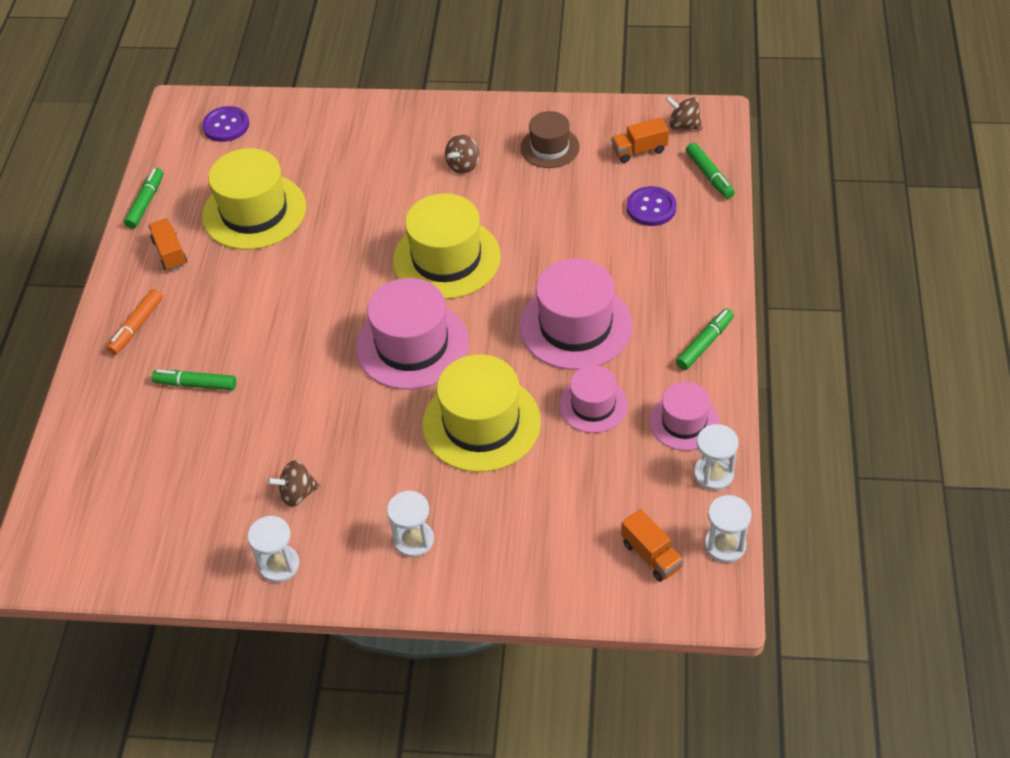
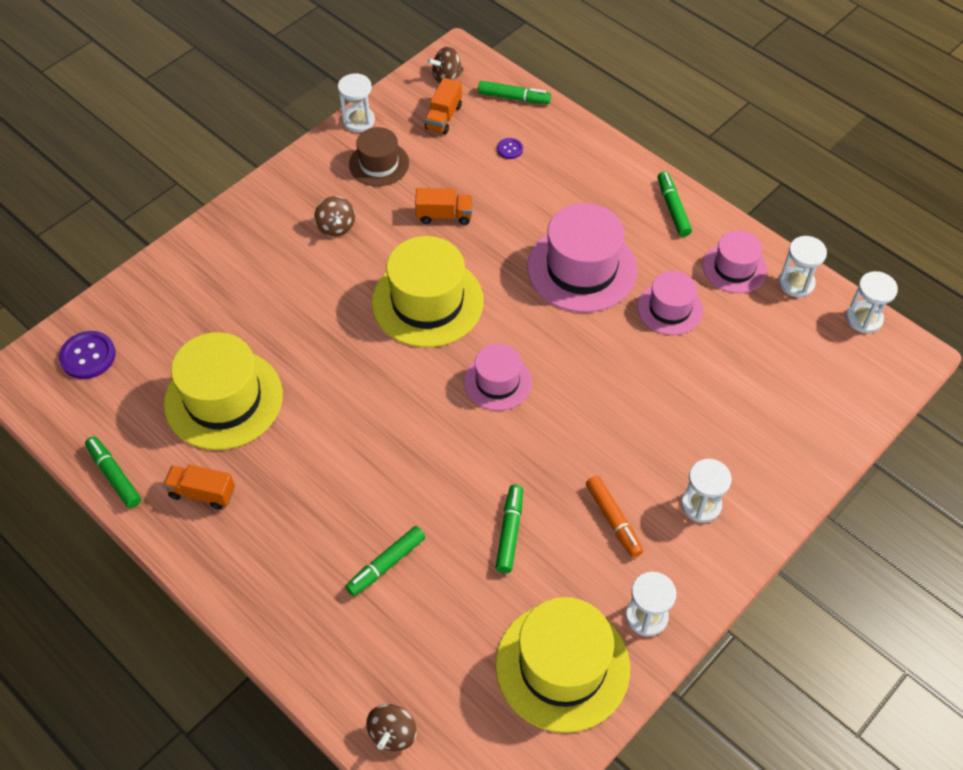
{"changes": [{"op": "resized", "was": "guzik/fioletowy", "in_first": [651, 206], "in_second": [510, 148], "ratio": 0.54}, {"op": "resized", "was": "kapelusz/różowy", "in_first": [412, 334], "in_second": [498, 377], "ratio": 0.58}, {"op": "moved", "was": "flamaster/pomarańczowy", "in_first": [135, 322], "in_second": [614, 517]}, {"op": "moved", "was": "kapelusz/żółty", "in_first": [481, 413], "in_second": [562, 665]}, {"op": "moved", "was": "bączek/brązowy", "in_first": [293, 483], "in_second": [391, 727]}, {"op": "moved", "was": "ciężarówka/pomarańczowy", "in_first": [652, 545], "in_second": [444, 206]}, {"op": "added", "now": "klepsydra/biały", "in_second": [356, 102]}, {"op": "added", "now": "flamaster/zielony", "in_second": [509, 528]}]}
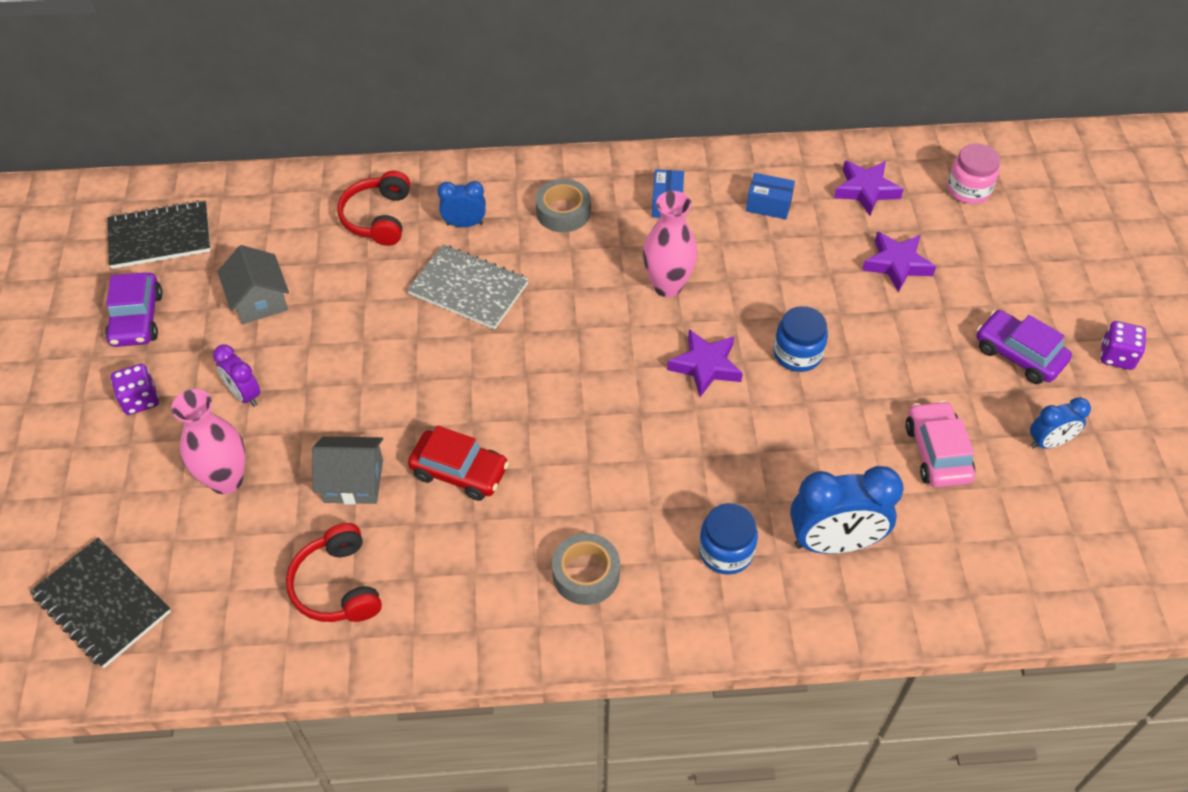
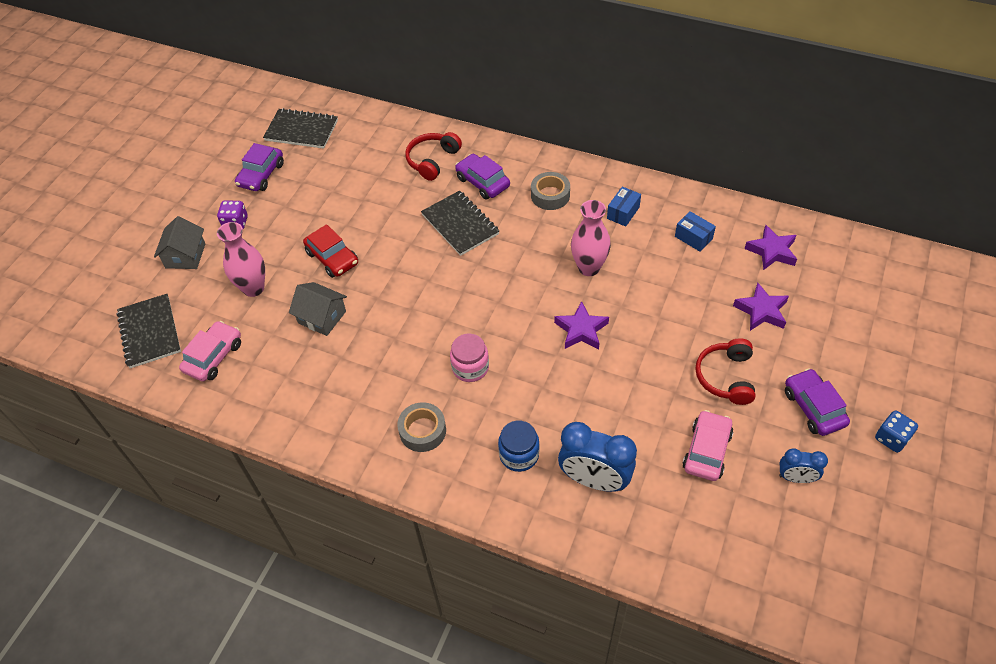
{"changes": [{"op": "moved", "was": "słoik/różowy", "in_first": [973, 174], "in_second": [469, 358]}, {"op": "replaced", "was": "budzik/niebieski", "now": "samochód/fioletowy", "in_first": [461, 204], "in_second": [482, 176]}, {"op": "moved", "was": "domek/szary", "in_first": [253, 284], "in_second": [179, 242]}, {"op": "recoloured", "was": "zeszyt/szary", "now": "zeszyt/czarny", "in_first": [468, 287], "in_second": [460, 223]}, {"op": "removed", "was": "słoik/niebieski", "in_first": [801, 339]}, {"op": "recoloured", "was": "kostka do gry/fioletowy", "now": "kostka do gry/niebieski", "in_first": [1123, 345], "in_second": [896, 431]}, {"op": "removed", "was": "budzik/fioletowy", "in_first": [236, 376]}, {"op": "moved", "was": "samochód/czerwony", "in_first": [458, 463], "in_second": [330, 251]}, {"op": "moved", "was": "słuchawki/czerwony", "in_first": [334, 572], "in_second": [725, 371]}, {"op": "added", "now": "samochód/różowy", "in_second": [210, 351]}]}
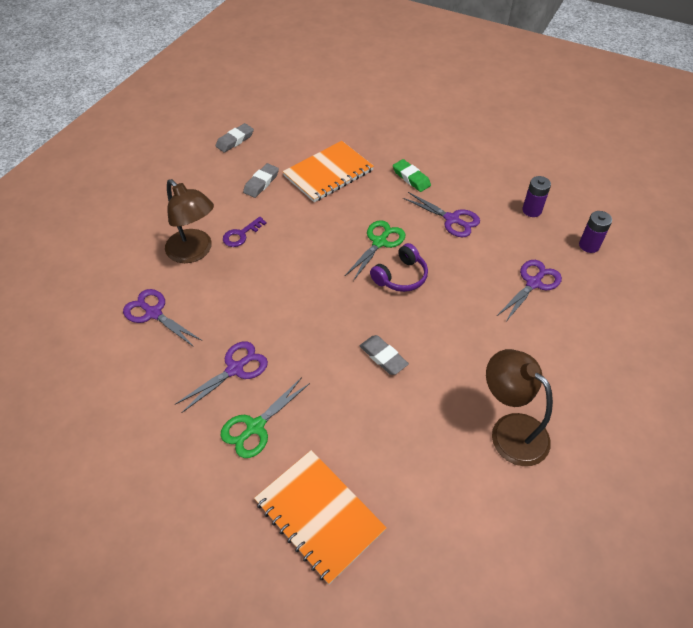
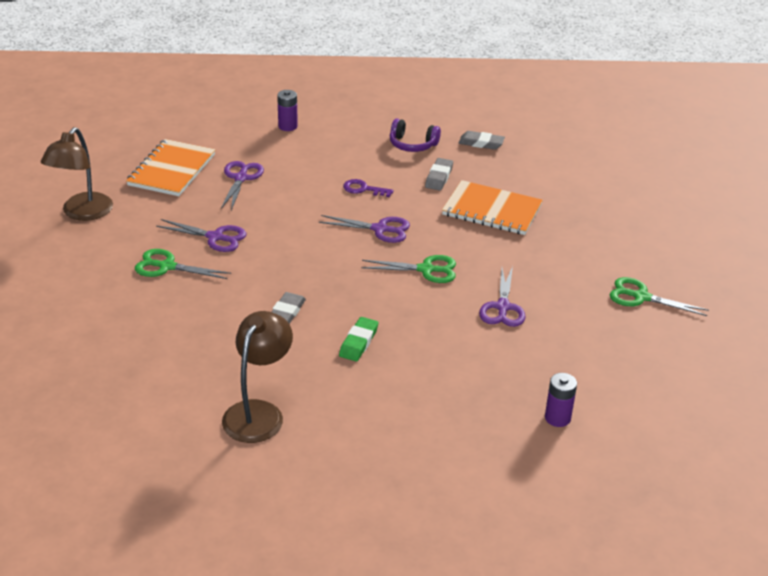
{"changes": [{"op": "moved", "was": "gumka do mazania/zielony", "in_first": [412, 175], "in_second": [358, 339]}, {"op": "turned", "was": "gumka do mazania/szary", "in_first": [261, 180], "in_second": [439, 174], "clockwise": -75}, {"op": "moved", "was": "bateria/fioletowy", "in_first": [536, 196], "in_second": [287, 110]}, {"op": "moved", "was": "lampka/brązowy", "in_first": [189, 221], "in_second": [77, 174]}, {"op": "moved", "was": "słuchawki/fioletowy", "in_first": [399, 267], "in_second": [415, 135]}, {"op": "moved", "was": "nożyczki/fioletowy", "in_first": [529, 291], "in_second": [364, 229]}, {"op": "moved", "was": "zeszyt/pomarańczowy", "in_first": [320, 517], "in_second": [170, 167]}, {"op": "added", "now": "nożyczki/zielony", "in_second": [659, 296]}]}
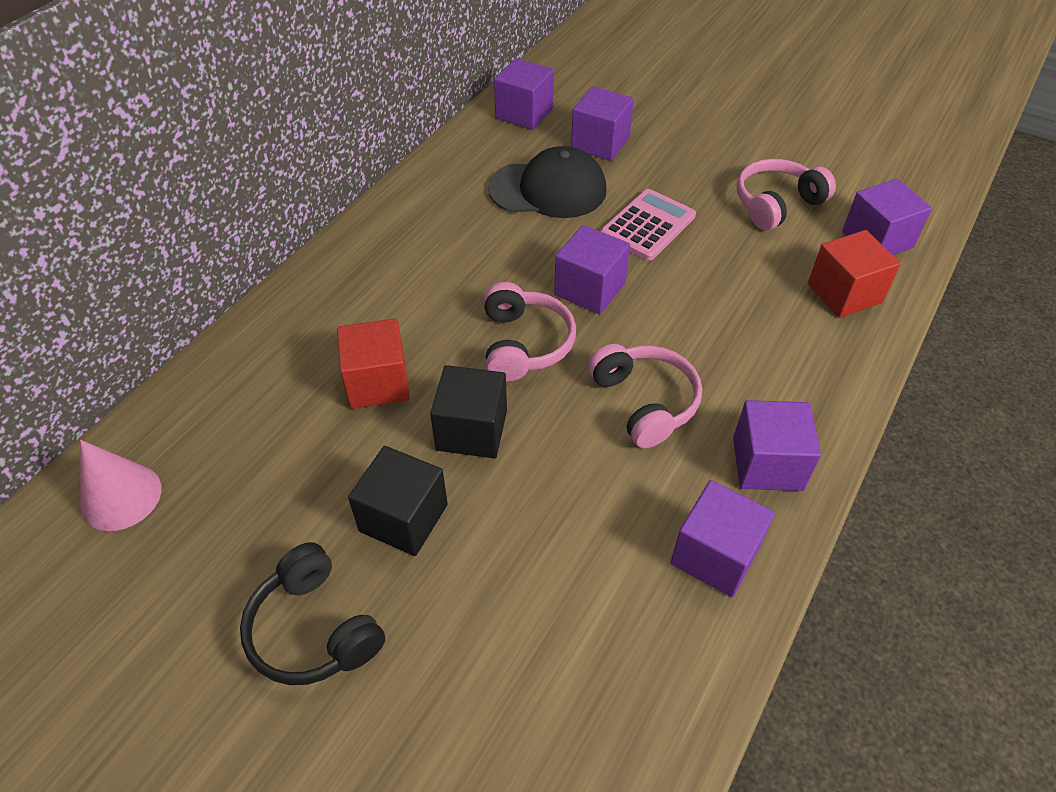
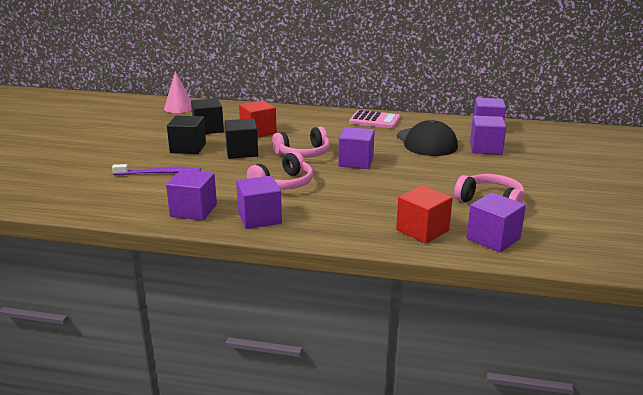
{"changes": [{"op": "moved", "was": "kalkulator/różowy", "in_first": [648, 225], "in_second": [374, 119]}, {"op": "removed", "was": "słuchawki/czarny", "in_first": [312, 613]}, {"op": "added", "now": "sześcian/czarny", "in_second": [207, 116]}, {"op": "added", "now": "szczoteczka do zębów/fioletowy", "in_second": [156, 169]}]}
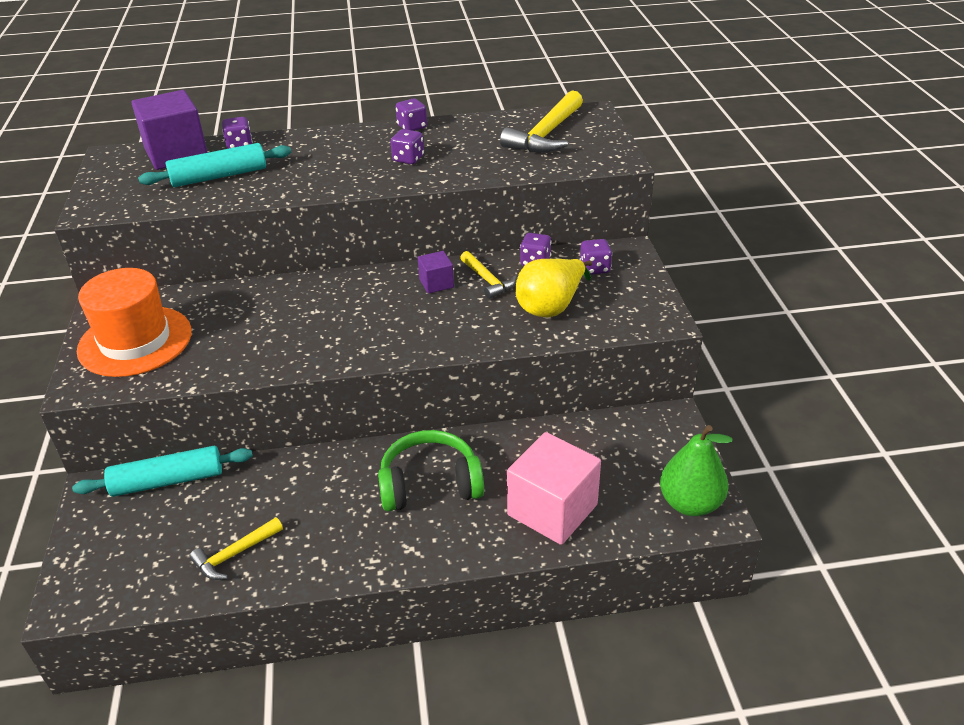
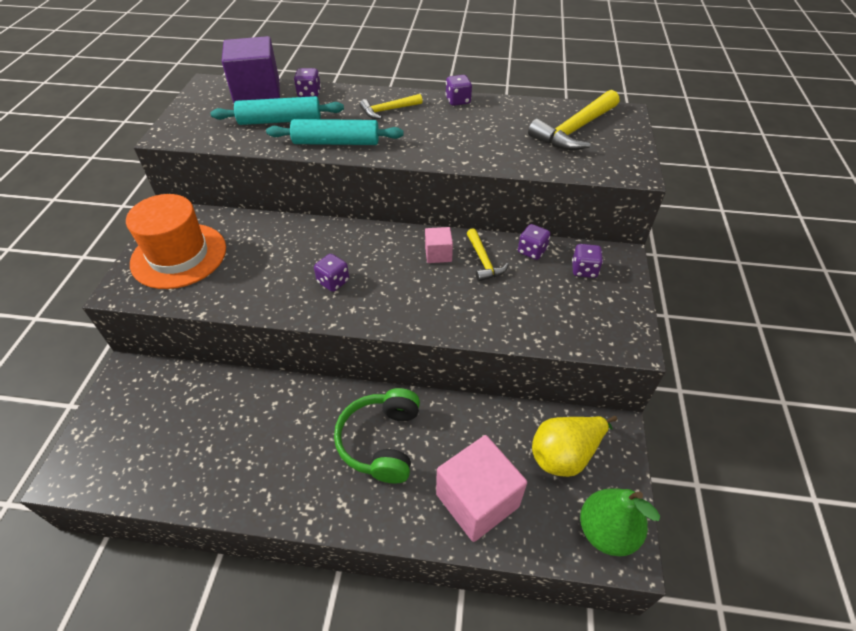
{"changes": [{"op": "moved", "was": "kostka do gry/fioletowy", "in_first": [407, 146], "in_second": [331, 273]}, {"op": "recoloured", "was": "sześcian/fioletowy", "now": "sześcian/różowy", "in_first": [436, 272], "in_second": [439, 245]}, {"op": "moved", "was": "gruszka/żółty", "in_first": [553, 288], "in_second": [574, 446]}, {"op": "turned", "was": "słuchawki/zielony", "in_first": [431, 470], "in_second": [377, 436], "clockwise": -90}, {"op": "moved", "was": "wałek do ciasta/turkusowy", "in_first": [162, 471], "in_second": [335, 132]}, {"op": "moved", "was": "młotek/żółty", "in_first": [236, 548], "in_second": [391, 106]}]}
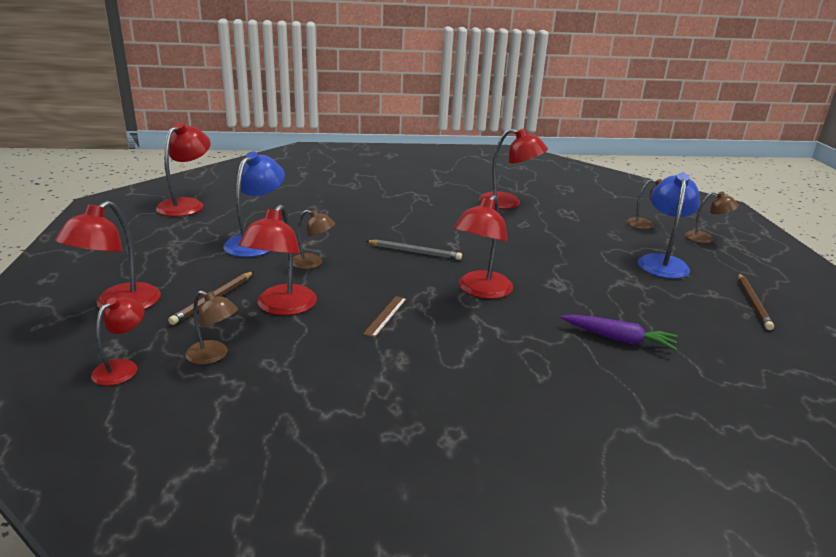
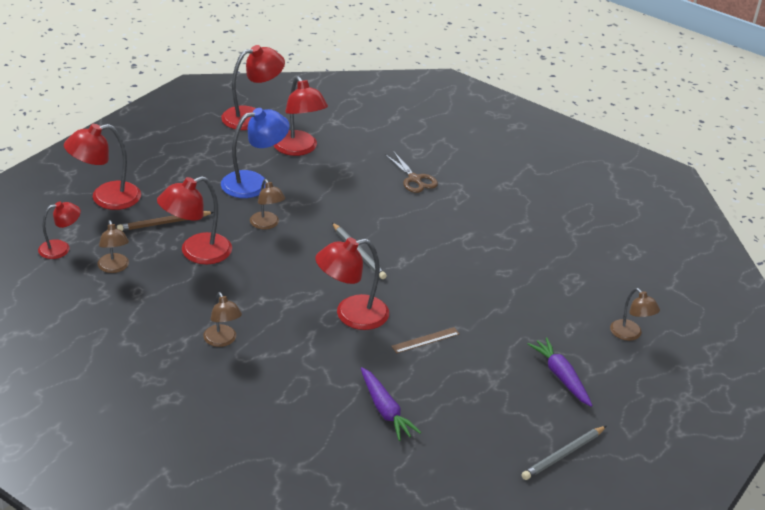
{"changes": [{"op": "moved", "was": "lampka/czerwony", "in_first": [513, 168], "in_second": [300, 116]}, {"op": "replaced", "was": "lampka/niebieski", "now": "marchewka/fioletowy", "in_first": [669, 226], "in_second": [560, 372]}, {"op": "moved", "was": "lampka/brązowy", "in_first": [712, 217], "in_second": [222, 319]}, {"op": "recoloured", "was": "ołówek/brązowy", "now": "ołówek/szary", "in_first": [756, 302], "in_second": [563, 453]}, {"op": "moved", "was": "linijka/brązowy", "in_first": [385, 317], "in_second": [425, 340]}, {"op": "added", "now": "nożyczki/brązowy", "in_second": [411, 172]}]}
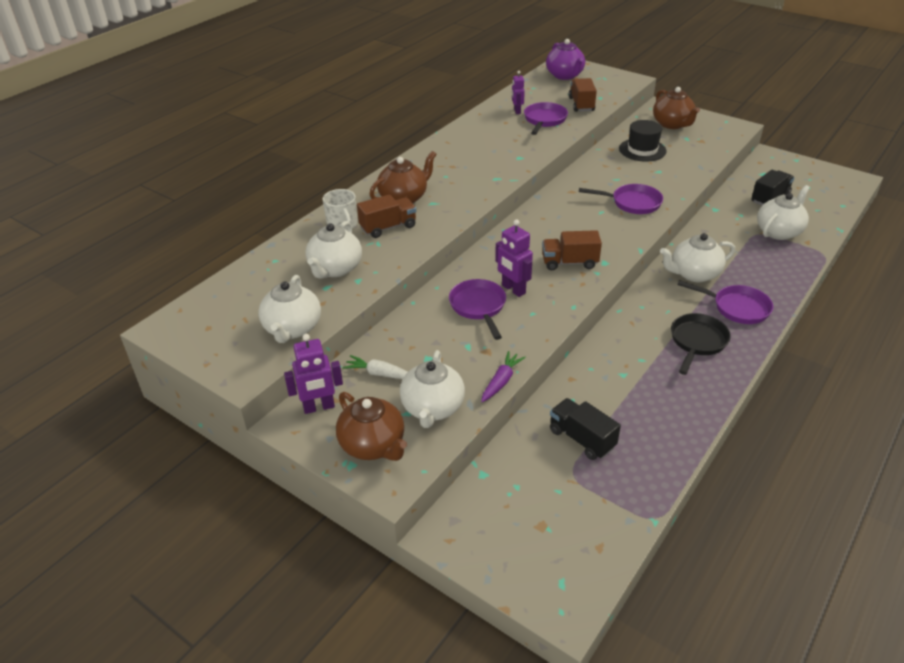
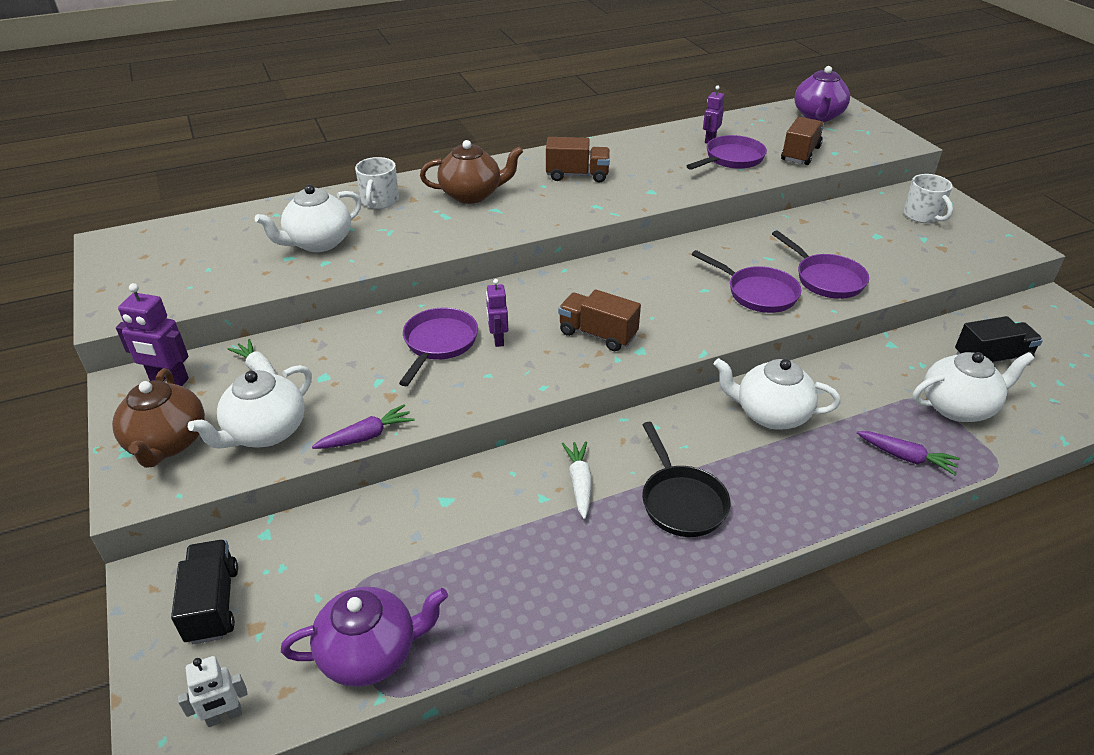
{"changes": [{"op": "replaced", "was": "imbryk/brązowy", "now": "kubek/biały", "in_first": [676, 108], "in_second": [928, 198]}, {"op": "removed", "was": "kapelusz/czarny", "in_first": [643, 140]}, {"op": "moved", "was": "ciężarówka/brązowy", "in_first": [386, 216], "in_second": [578, 159]}, {"op": "resized", "was": "robot/fioletowy", "in_first": [514, 258], "in_second": [497, 313], "ratio": 0.66}, {"op": "removed", "was": "imbryk/biały", "in_first": [289, 309]}, {"op": "moved", "was": "patelnia/fioletowy", "in_first": [725, 302], "in_second": [820, 264]}, {"op": "turned", "was": "patelnia/czarny", "in_first": [701, 344], "in_second": [686, 479], "clockwise": 105}, {"op": "moved", "was": "ciężarówka/czarny", "in_first": [585, 429], "in_second": [204, 592]}, {"op": "added", "now": "marchewka/fioletowy", "in_second": [908, 453]}, {"op": "added", "now": "marchewka/biały", "in_second": [577, 480]}, {"op": "added", "now": "imbryk/fioletowy", "in_second": [364, 637]}, {"op": "added", "now": "robot/biały", "in_second": [213, 691]}]}
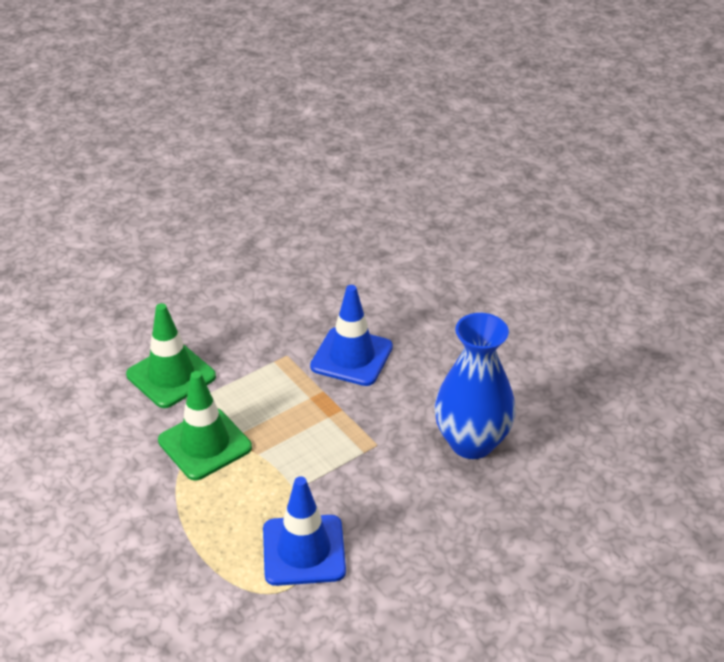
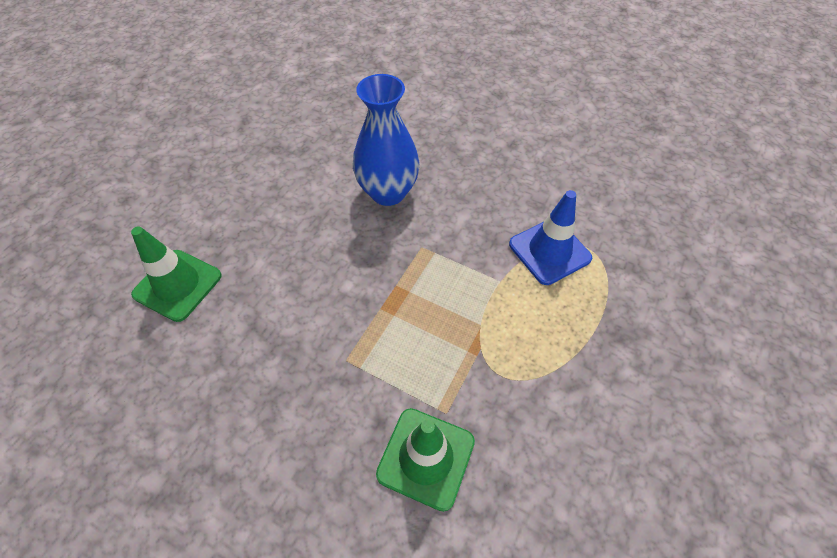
{"changes": [{"op": "removed", "was": "pachołek/niebieski", "in_first": [351, 335]}, {"op": "moved", "was": "pachołek/zielony", "in_first": [205, 426], "in_second": [176, 274]}]}
